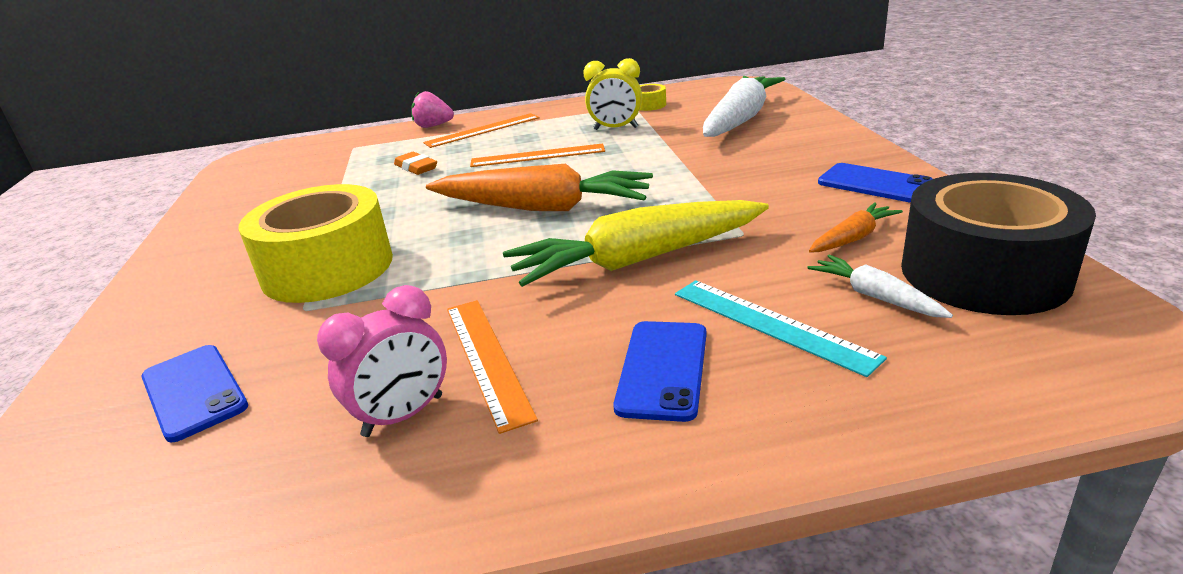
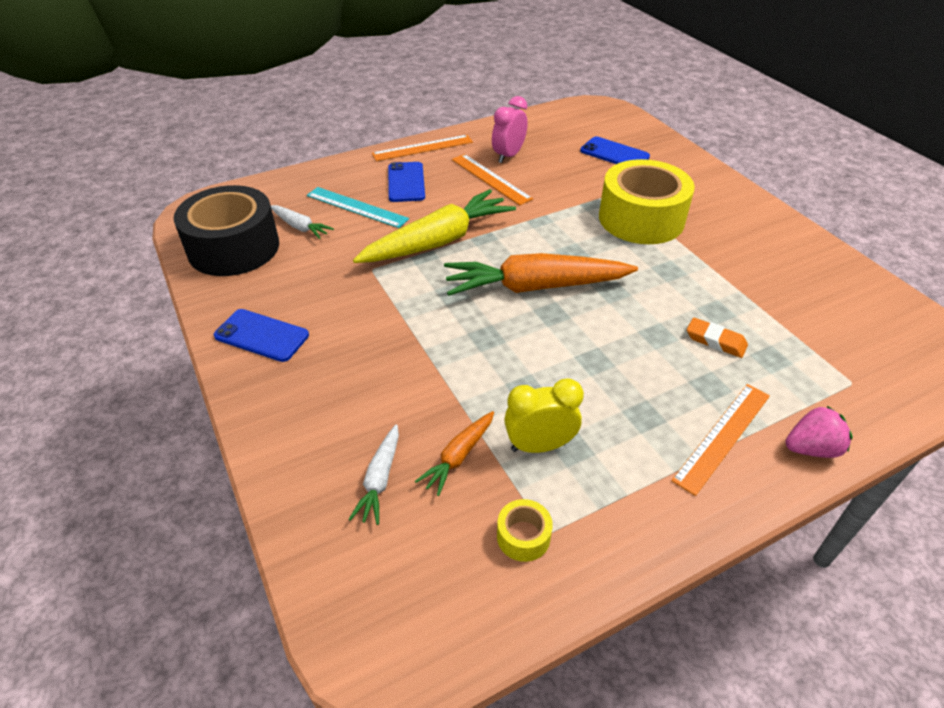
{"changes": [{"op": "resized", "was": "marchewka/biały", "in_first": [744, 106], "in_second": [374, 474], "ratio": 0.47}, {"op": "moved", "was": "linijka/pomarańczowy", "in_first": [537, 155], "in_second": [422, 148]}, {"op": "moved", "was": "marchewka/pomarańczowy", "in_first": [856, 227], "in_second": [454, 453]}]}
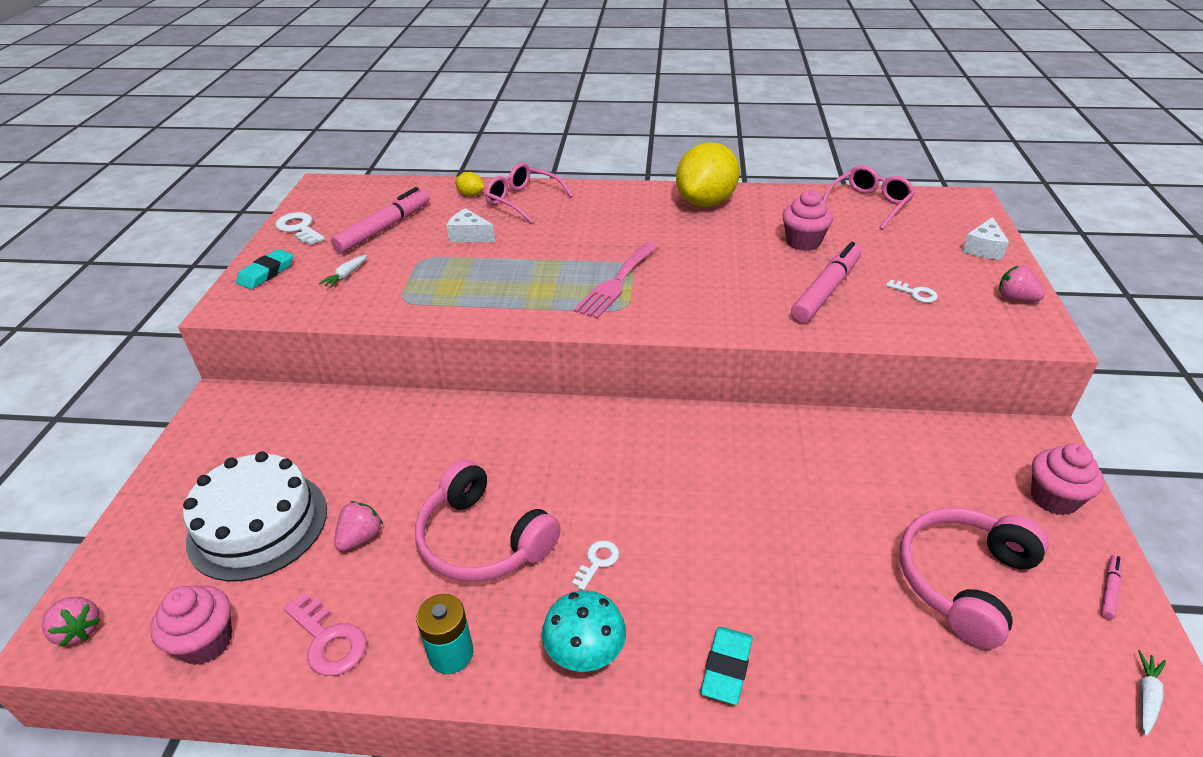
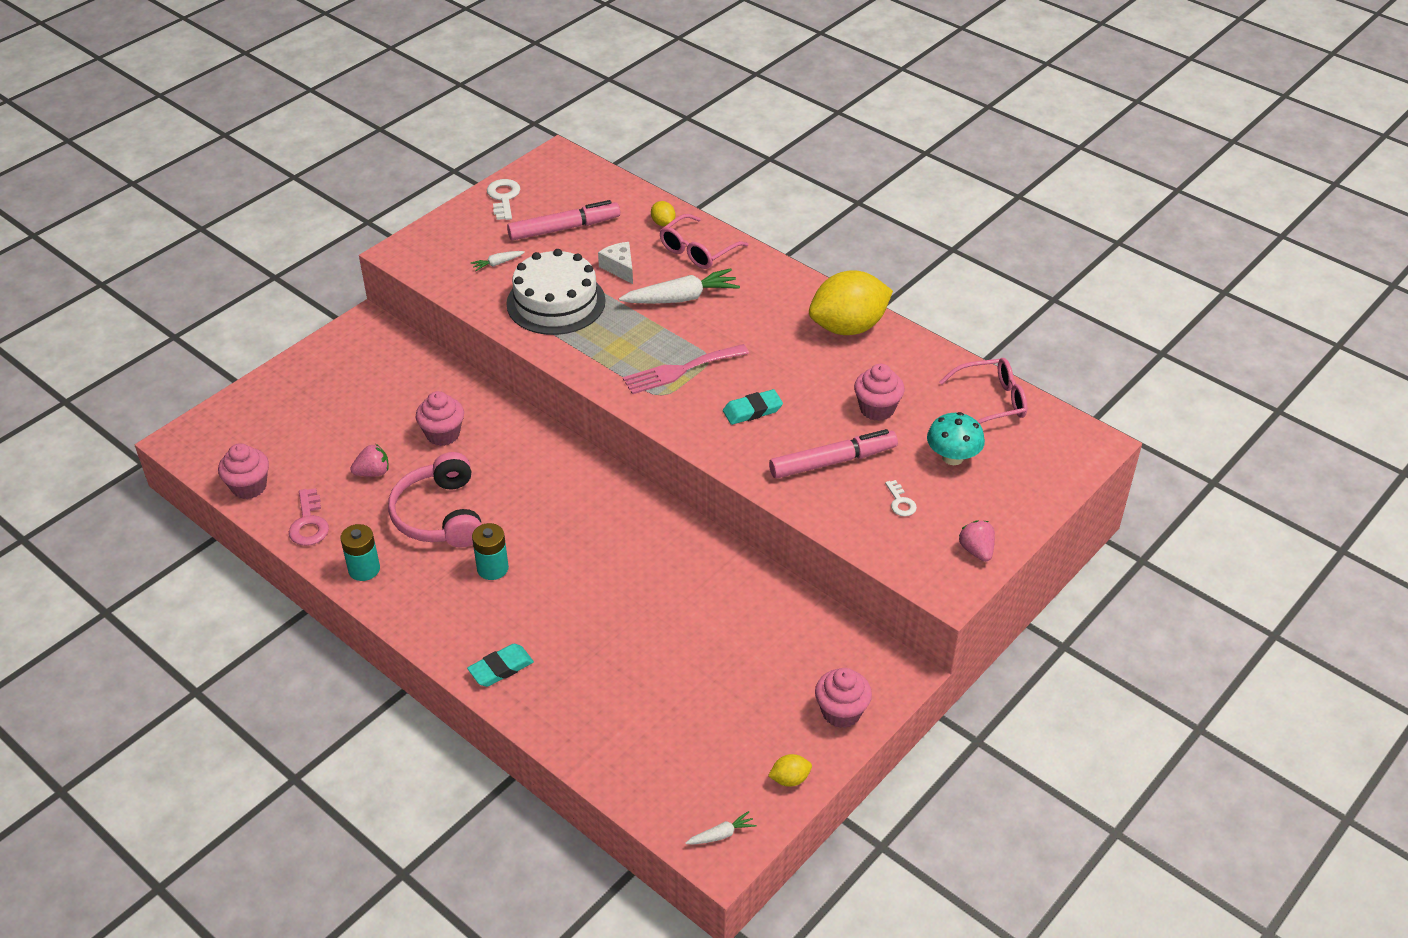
{"changes": [{"op": "turned", "was": "okulary/różowy", "in_first": [529, 193], "in_second": [704, 241], "clockwise": -120}, {"op": "removed", "was": "ser/biały", "in_first": [985, 238]}, {"op": "moved", "was": "gumka do mazania/turkusowy", "in_first": [264, 269], "in_second": [753, 407]}, {"op": "moved", "was": "tort/biały", "in_first": [255, 516], "in_second": [556, 292]}, {"op": "removed", "was": "słuchawki/różowy", "in_first": [974, 578]}, {"op": "replaced", "was": "klucz/biały", "now": "bateria/turkusowy", "in_first": [595, 565], "in_second": [490, 551]}, {"op": "replaced", "was": "flamaster/różowy", "now": "cytryna/żółty", "in_first": [1111, 587], "in_second": [790, 770]}, {"op": "moved", "was": "grzyb/turkusowy", "in_first": [584, 631], "in_second": [956, 438]}, {"op": "removed", "was": "truskawka/różowy", "in_first": [71, 622]}, {"op": "added", "now": "marchewka/biały", "in_second": [679, 286]}, {"op": "added", "now": "muffinka/różowy", "in_second": [440, 418]}]}
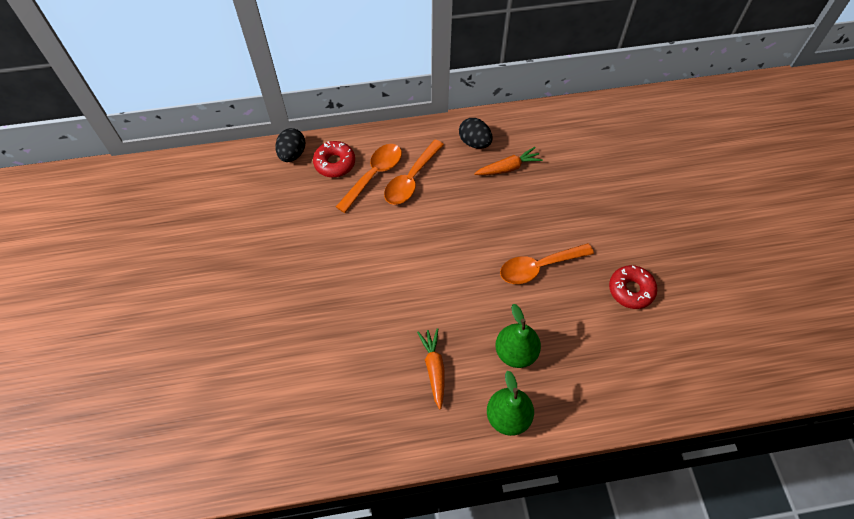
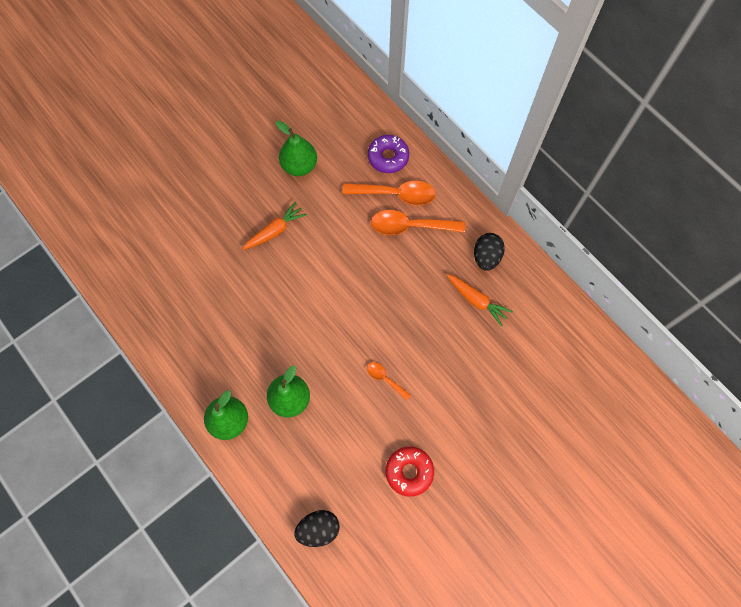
{"changes": [{"op": "moved", "was": "jajko/czarny", "in_first": [290, 145], "in_second": [317, 528]}, {"op": "recoloured", "was": "donut/czerwony", "now": "donut/fioletowy", "in_first": [334, 159], "in_second": [388, 154]}, {"op": "resized", "was": "łyżka/pomarańczowy", "in_first": [547, 263], "in_second": [389, 381], "ratio": 0.51}, {"op": "moved", "was": "marchewka/pomarańczowy", "in_first": [430, 368], "in_second": [274, 226]}, {"op": "added", "now": "gruszka/zielony", "in_second": [296, 148]}]}
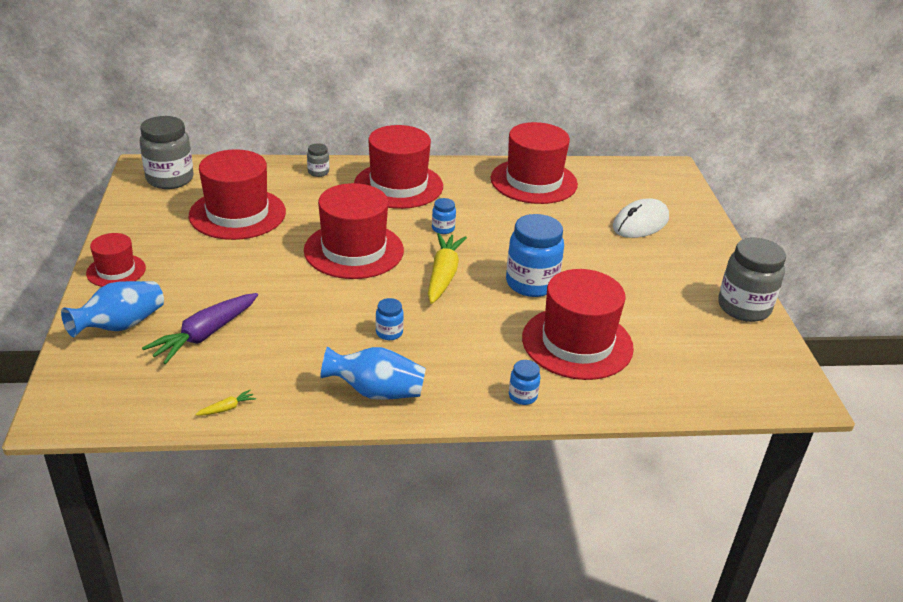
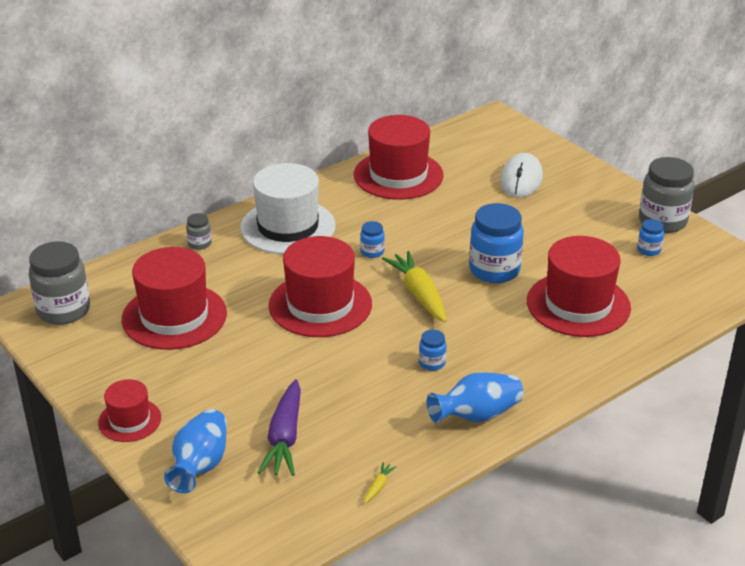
{"changes": [{"op": "recoloured", "was": "kapelusz/czerwony", "now": "kapelusz/biały", "in_first": [398, 167], "in_second": [288, 208]}, {"op": "moved", "was": "słoik/niebieski", "in_first": [525, 382], "in_second": [650, 237]}]}
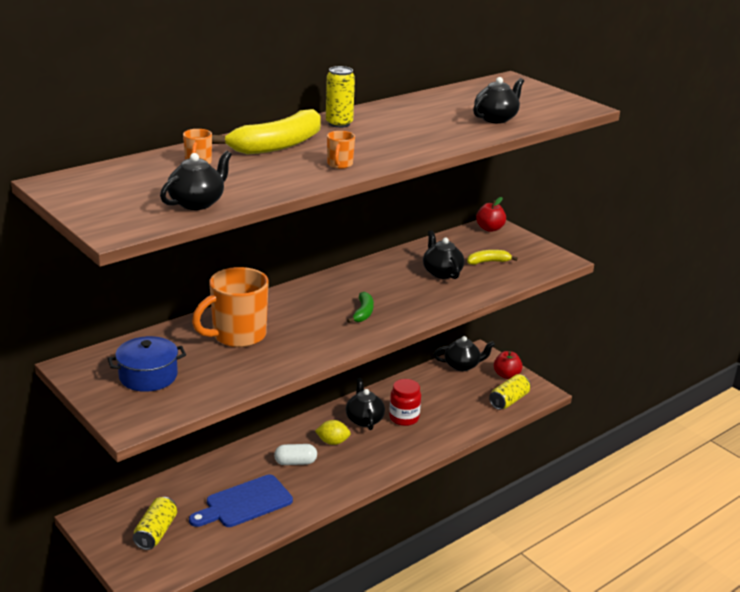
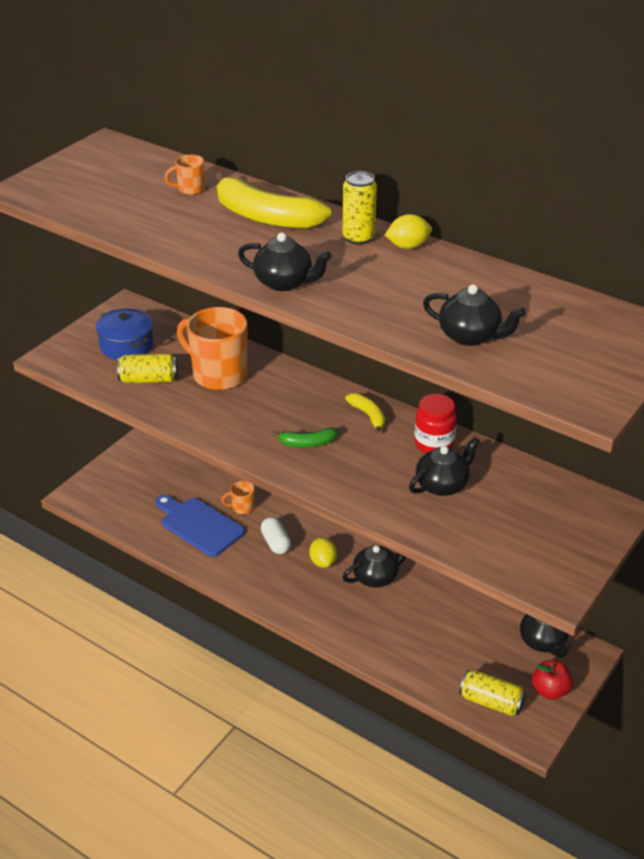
{"changes": [{"op": "moved", "was": "kubek/pomarańczowy", "in_first": [341, 150], "in_second": [238, 497]}, {"op": "moved", "was": "imbryk/czarny", "in_first": [196, 180], "in_second": [285, 262]}, {"op": "removed", "was": "jabłko/czerwony", "in_first": [491, 214]}, {"op": "moved", "was": "banan/żółty", "in_first": [492, 257], "in_second": [365, 413]}, {"op": "moved", "was": "słoik/czerwony", "in_first": [405, 402], "in_second": [436, 423]}, {"op": "moved", "was": "puszka/żółty", "in_first": [155, 523], "in_second": [147, 368]}, {"op": "added", "now": "cytryna/żółty", "in_second": [408, 231]}]}
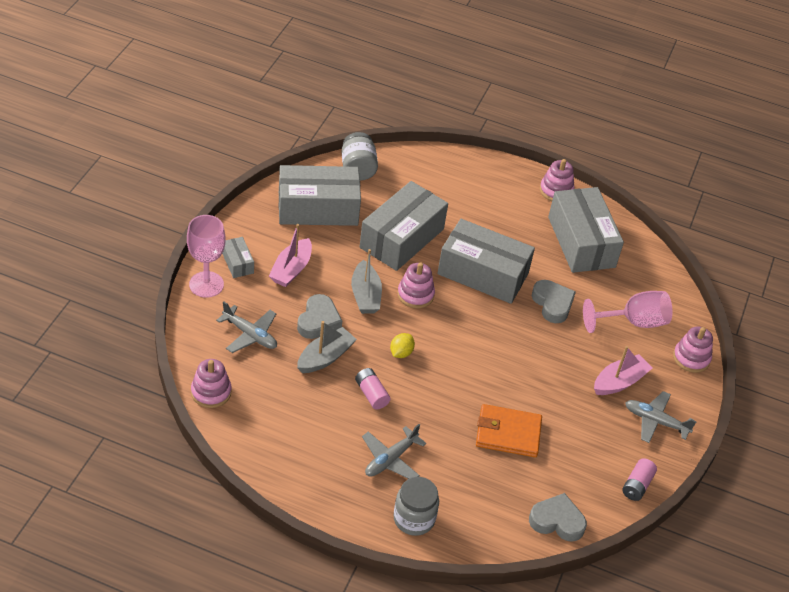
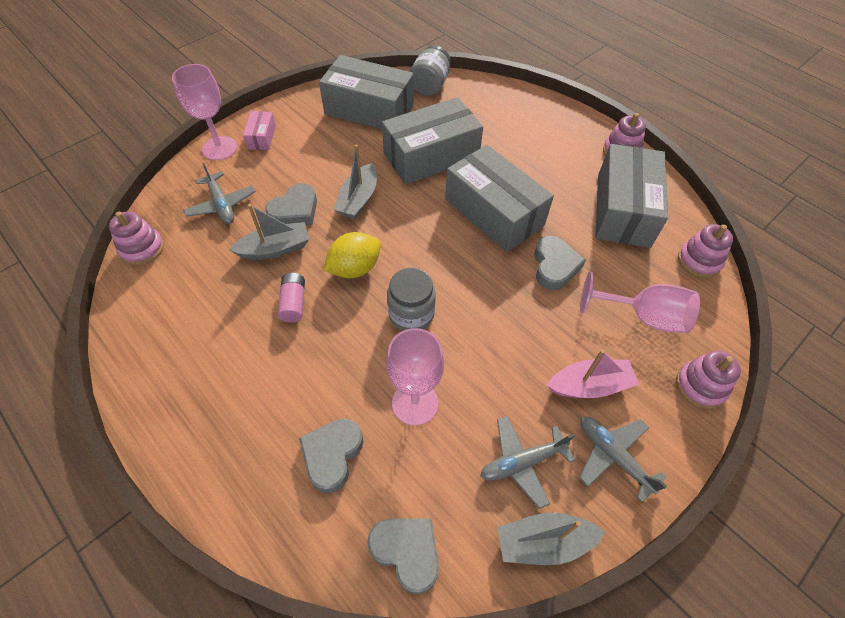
{"changes": [{"op": "removed", "was": "łódka/różowy", "in_first": [290, 255]}, {"op": "recoloured", "was": "pudełko/szary", "now": "pudełko/różowy", "in_first": [238, 257], "in_second": [259, 130]}, {"op": "moved", "was": "zabawka nakładanka/różowy", "in_first": [416, 285], "in_second": [705, 251]}, {"op": "resized", "was": "cytryna/żółty", "in_first": [402, 345], "in_second": [352, 255], "ratio": 1.65}, {"op": "replaced", "was": "portfel/pomarańczowy", "now": "kielich/różowy", "in_first": [509, 430], "in_second": [415, 376]}, {"op": "moved", "was": "samolot/szary", "in_first": [394, 451], "in_second": [527, 462]}, {"op": "replaced", "was": "bateria/różowy", "now": "łódka/szary", "in_first": [639, 479], "in_second": [551, 539]}, {"op": "moved", "was": "słoik/szary", "in_first": [416, 506], "in_second": [411, 299]}, {"op": "added", "now": "serce/szary", "in_second": [331, 455]}]}
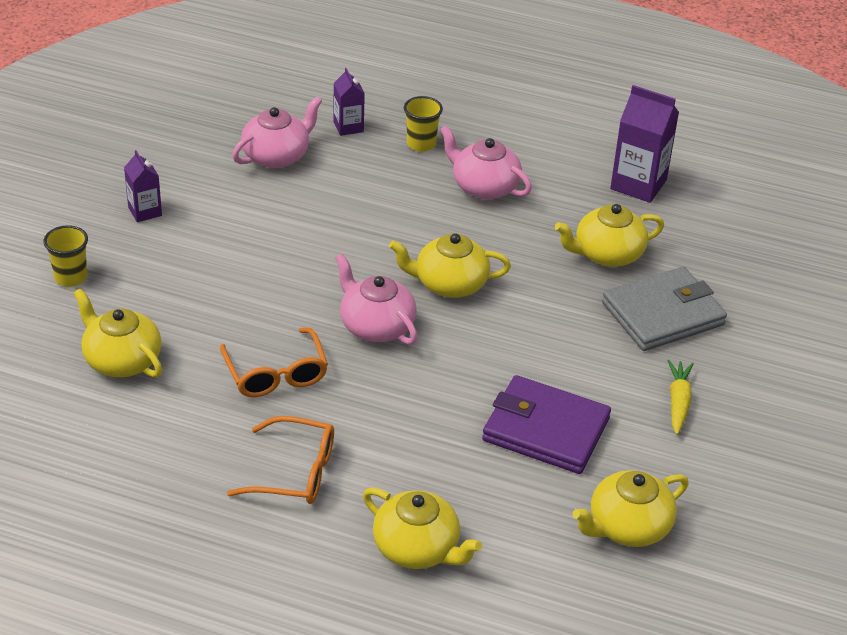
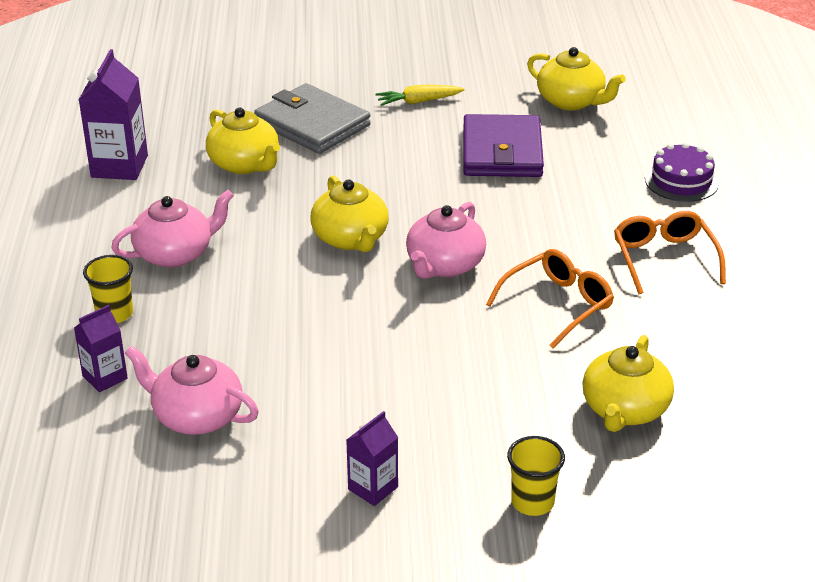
{"changes": [{"op": "turned", "was": "imbryk/różowy", "in_first": [486, 162], "in_second": [172, 229], "clockwise": -135}, {"op": "replaced", "was": "imbryk/żółty", "now": "tort/fioletowy", "in_first": [422, 528], "in_second": [682, 172]}]}
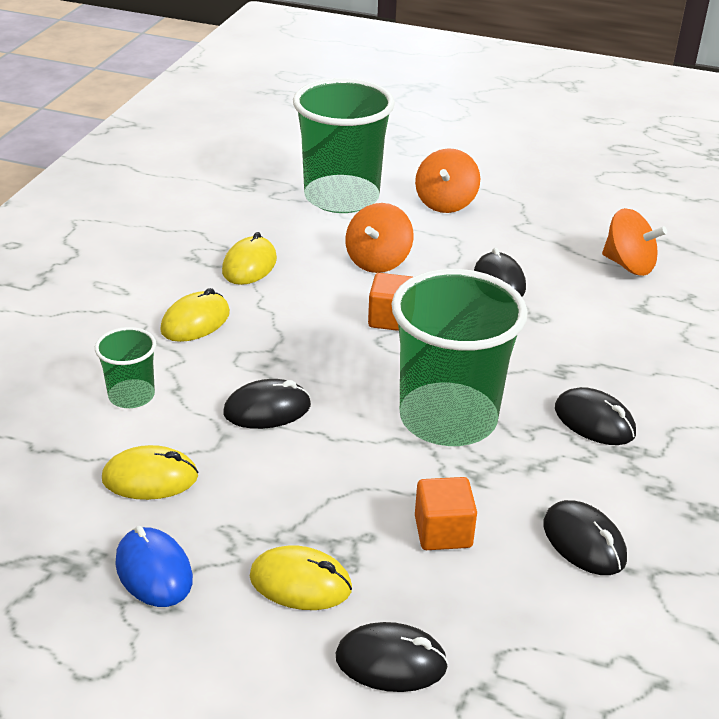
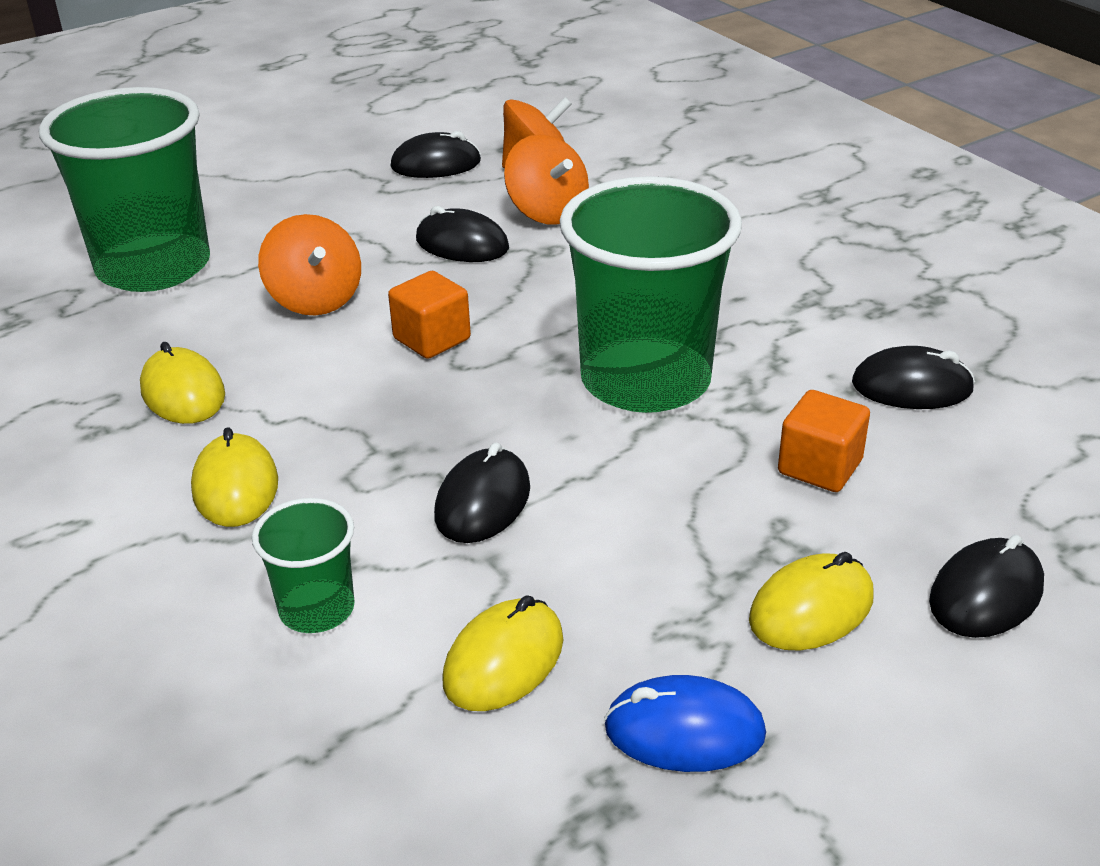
{"changes": [{"op": "moved", "was": "bączek/pomarańczowy", "in_first": [447, 180], "in_second": [546, 179]}, {"op": "moved", "was": "myszka/czarny", "in_first": [595, 416], "in_second": [435, 154]}]}
